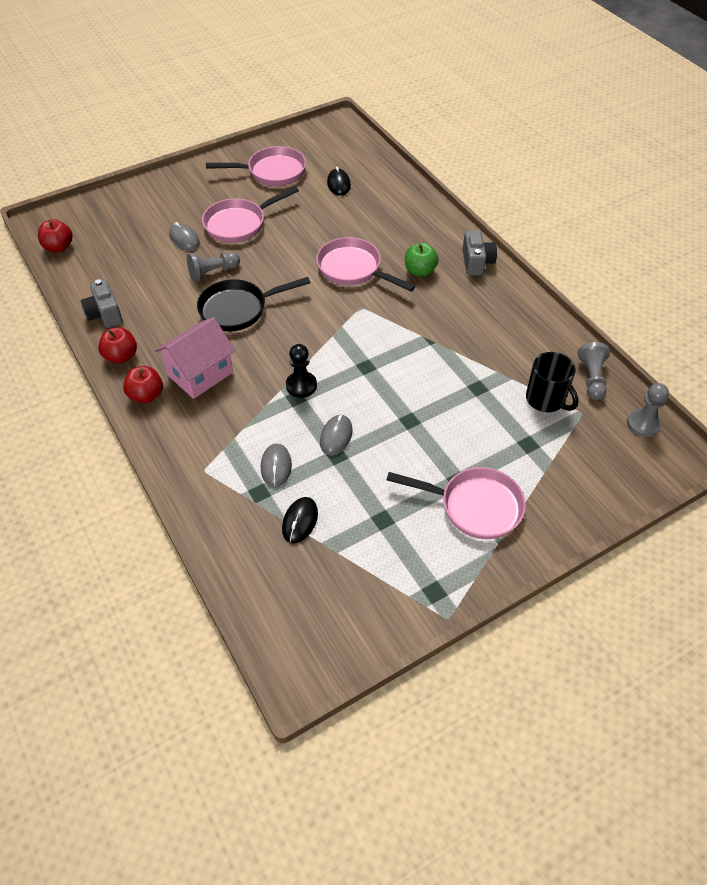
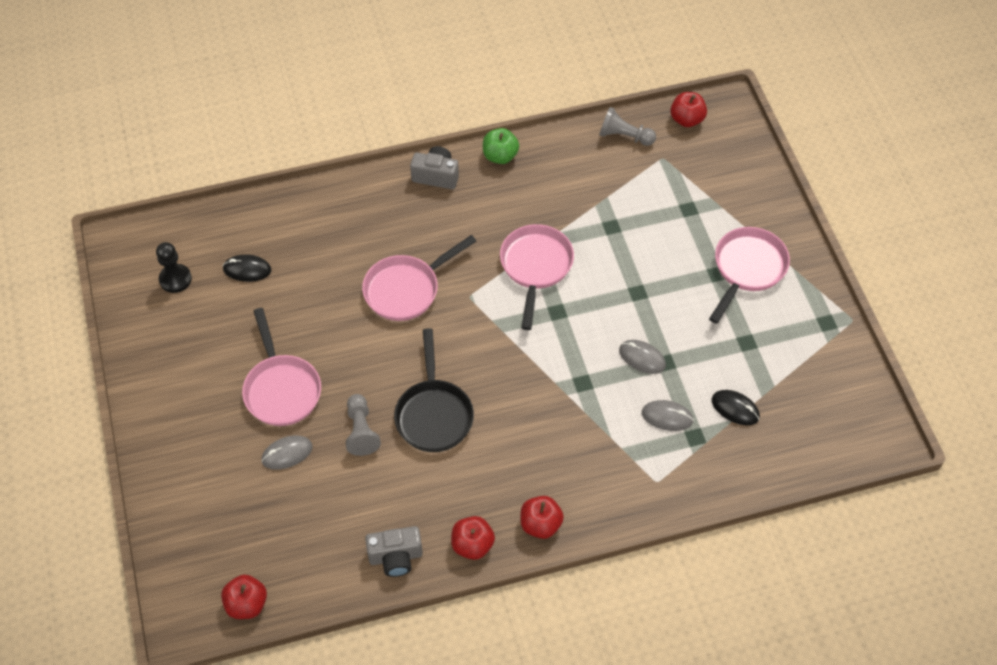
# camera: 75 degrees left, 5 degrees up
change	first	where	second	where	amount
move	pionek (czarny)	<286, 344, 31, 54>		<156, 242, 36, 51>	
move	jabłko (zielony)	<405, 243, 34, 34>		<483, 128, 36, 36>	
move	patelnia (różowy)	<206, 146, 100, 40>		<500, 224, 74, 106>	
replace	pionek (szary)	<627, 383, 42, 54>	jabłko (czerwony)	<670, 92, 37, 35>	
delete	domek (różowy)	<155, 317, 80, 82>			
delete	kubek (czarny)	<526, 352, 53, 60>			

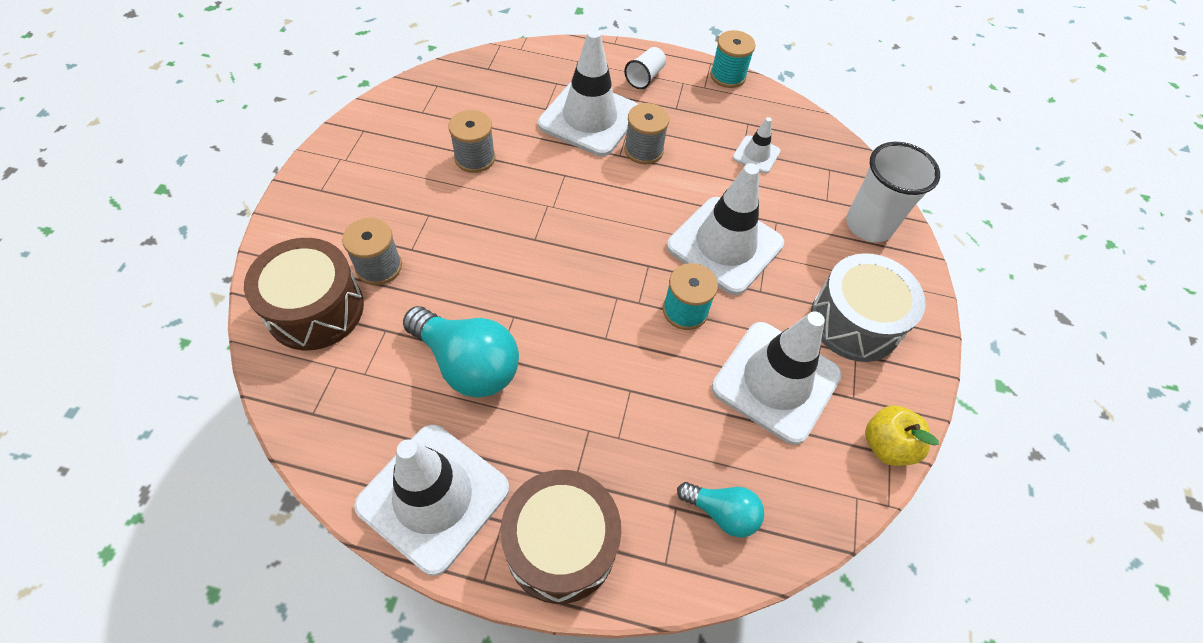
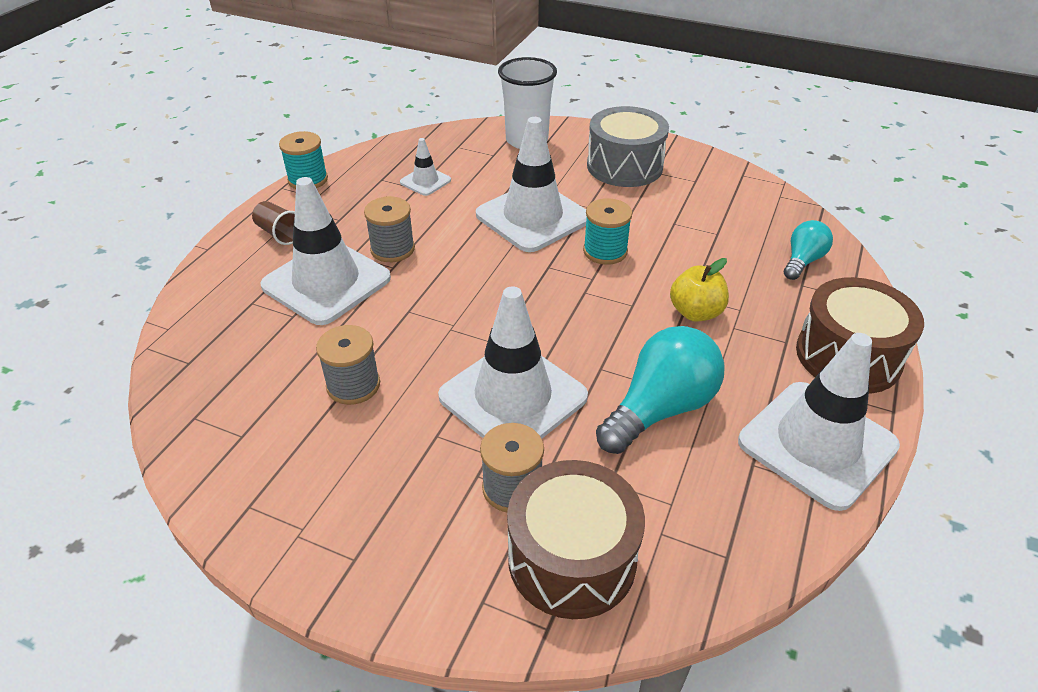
# camera: 75 degrees left, 15 degrees down
change	first	where	second	where	amount
recolor	szklanka (biały)	<624, 47, 42, 42>	szklanka (brązowy)	<252, 201, 43, 44>	
move	pachołek (biały)	<712, 311, 130, 134>		<438, 286, 150, 153>	
move	jabłko (żółty)	<865, 405, 74, 61>		<670, 258, 59, 64>	

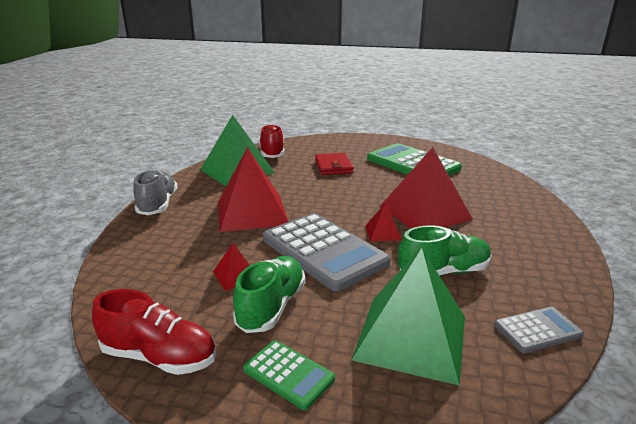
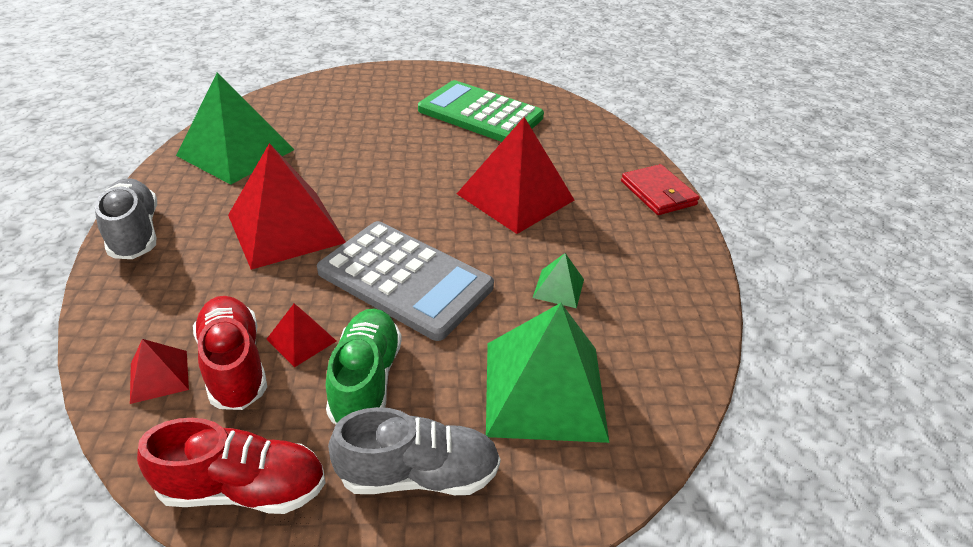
# camera: 20 degrees left, 15 degrees up
change	first	where	second	where	amount
move	piramida (czerwony)	<365, 203, 37, 39>		<130, 339, 59, 65>	
move	but (czerwony)	<259, 124, 25, 34>		<193, 296, 74, 114>	
replace	kalkulator (zielony)	<243, 340, 92, 70>	but (szary)	<328, 407, 173, 88>	
replace	but (zielony)	<398, 225, 94, 51>	piramida (zielony)	<533, 253, 51, 55>	
move	portfel (czerwony)	<315, 153, 39, 22>		<621, 164, 79, 51>	
delete	kalkulator (szary)	<494, 307, 90, 46>			

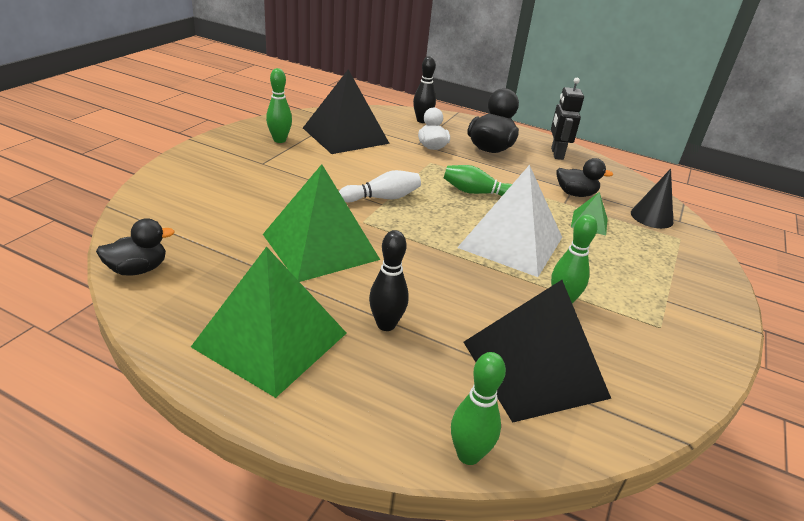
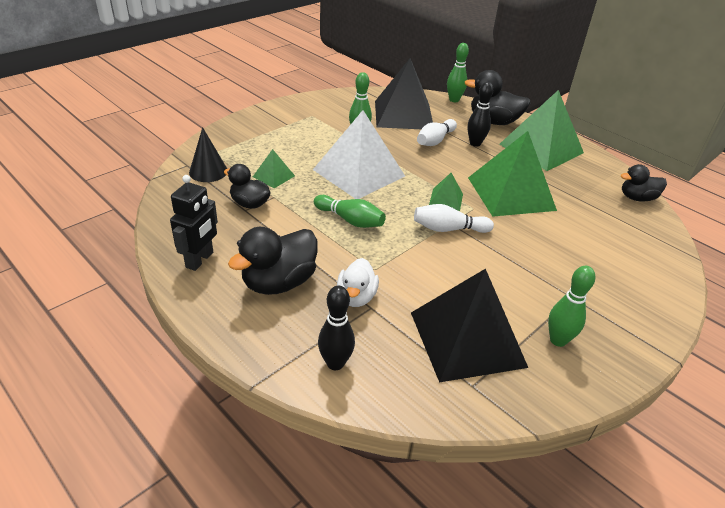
# camera: 160 degrees left, 5 degrees up
change	first	where	second	where	amount
insert			kręgiel (biały)	<417, 119, 40, 27>	
insert			piramida (zielony)	<429, 173, 34, 38>	
insert			kaczka (czarny)	<465, 70, 66, 55>	

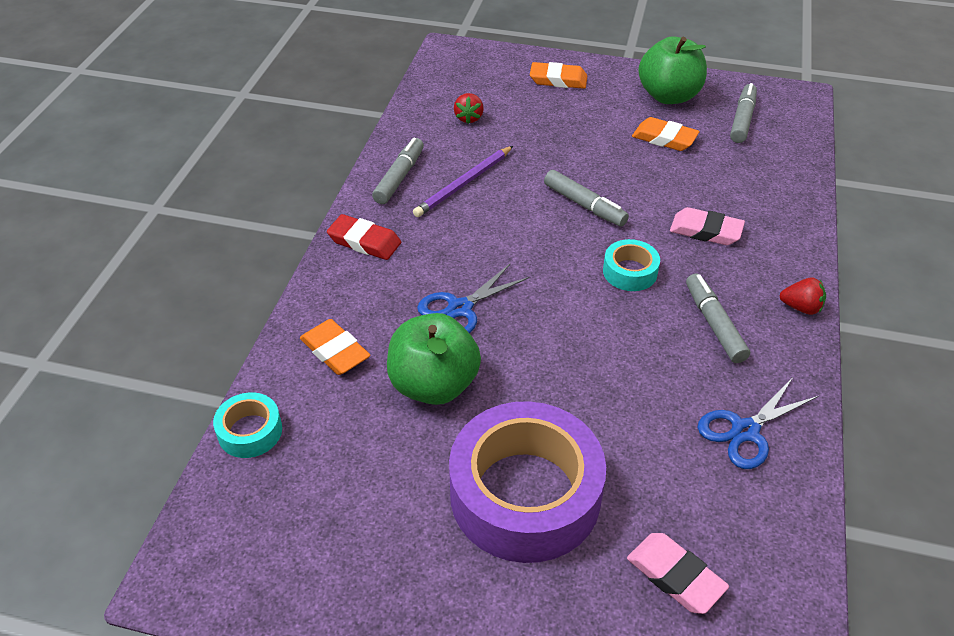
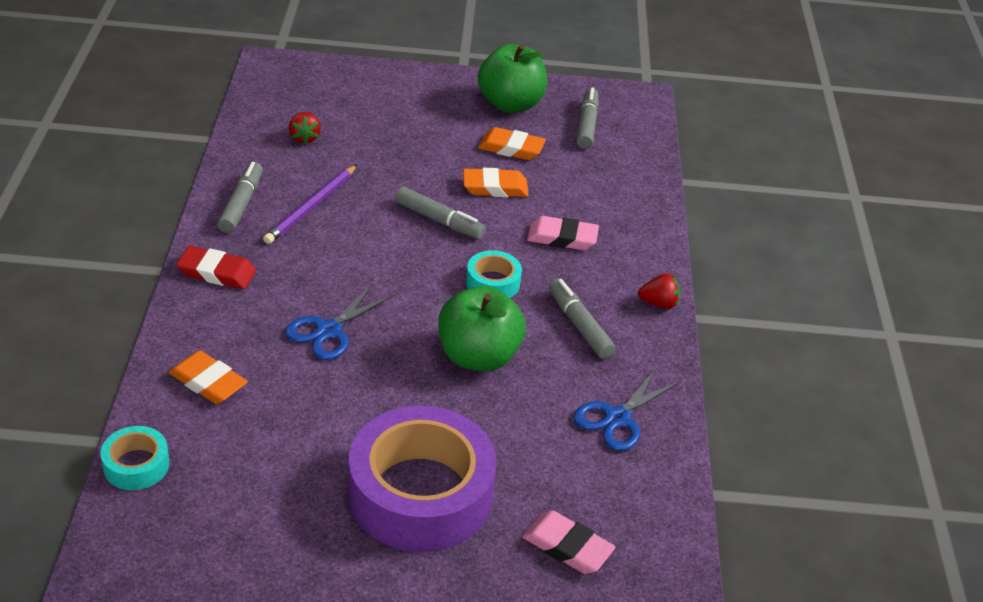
# camera: 15 degrees left, 5 degrees down
change	first	where	second	where	amount
move	jabłko (zielony)	<387, 313, 94, 92>		<438, 286, 88, 85>	
move	gumka do mazania (pomarańczowy)	<530, 62, 57, 27>		<463, 168, 66, 29>	

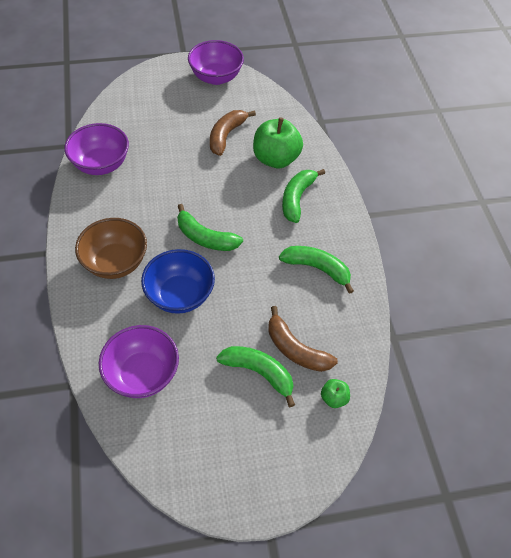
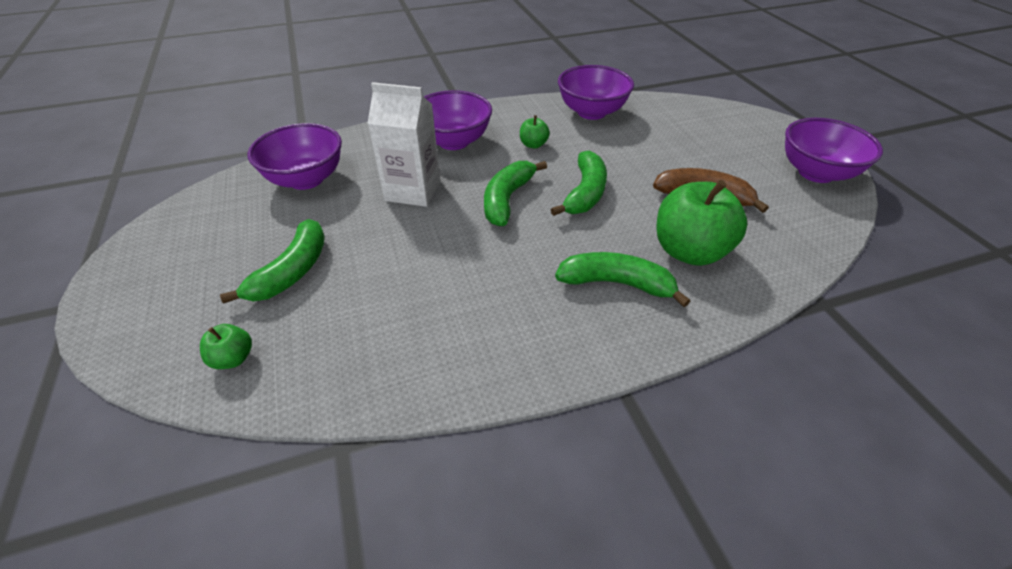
# camera: 85 degrees right, 10 degrees down
change	first	where	second	where	amount
replace	miska (niebieski)	<141, 249, 74, 65>	karton mleka (biały)	<367, 82, 74, 125>	
recolor	miska (brązowy)	<75, 218, 72, 61>	miska (fioletowy)	<424, 90, 68, 60>	
insert			jabłko (zielony)	<520, 115, 30, 34>	
move	banan (zielony)	<279, 246, 75, 48>		<551, 150, 56, 66>	
delete	banan (brązowy)	<268, 306, 70, 66>			

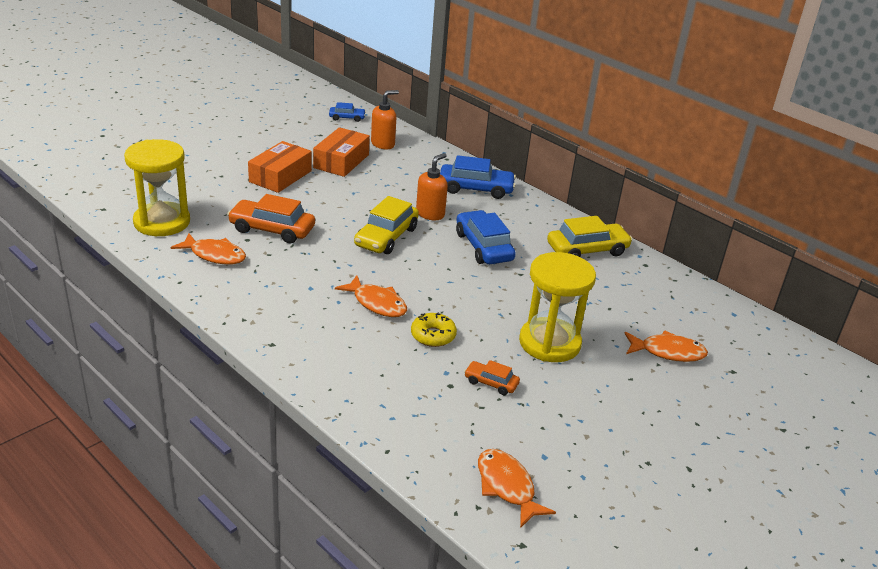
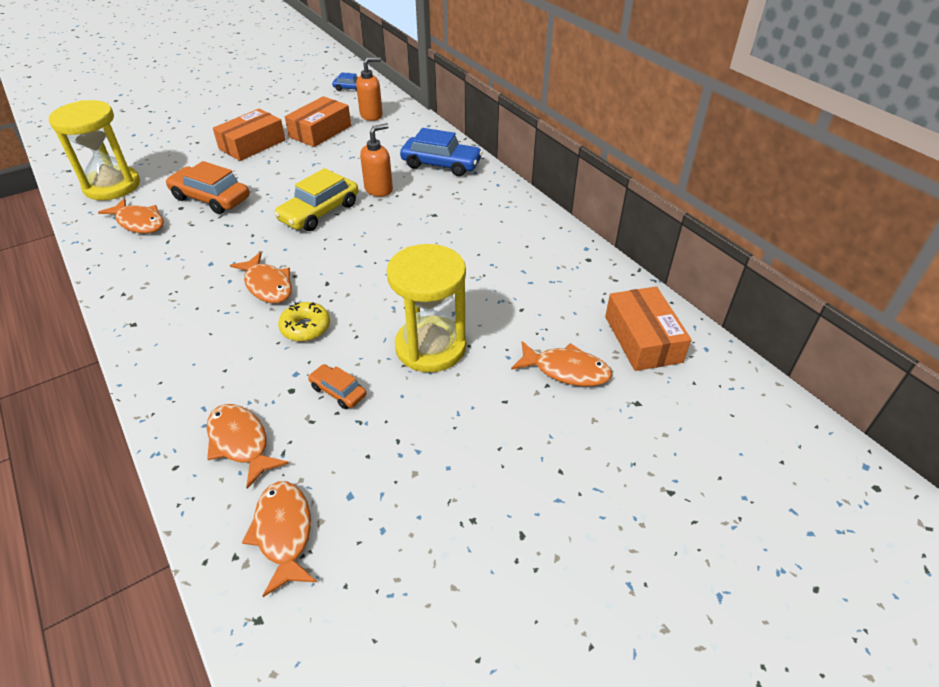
# camera: 15 degrees right, 10 degrees up
change	first	where	second	where	amount
insert			ryba (pomarańczowy)	<206, 404, 83, 85>	
insert			pudełko (pomarańczowy)	<605, 287, 86, 84>	
delete	samochód (niebieski)	<456, 210, 60, 54>			
delete	samochód (żółty)	<547, 216, 86, 41>			

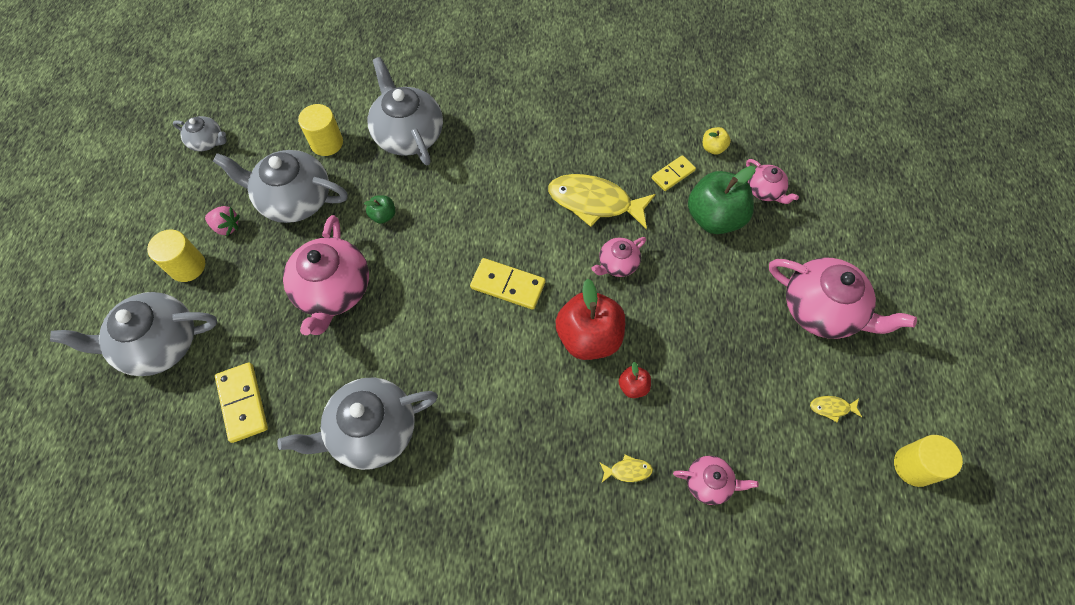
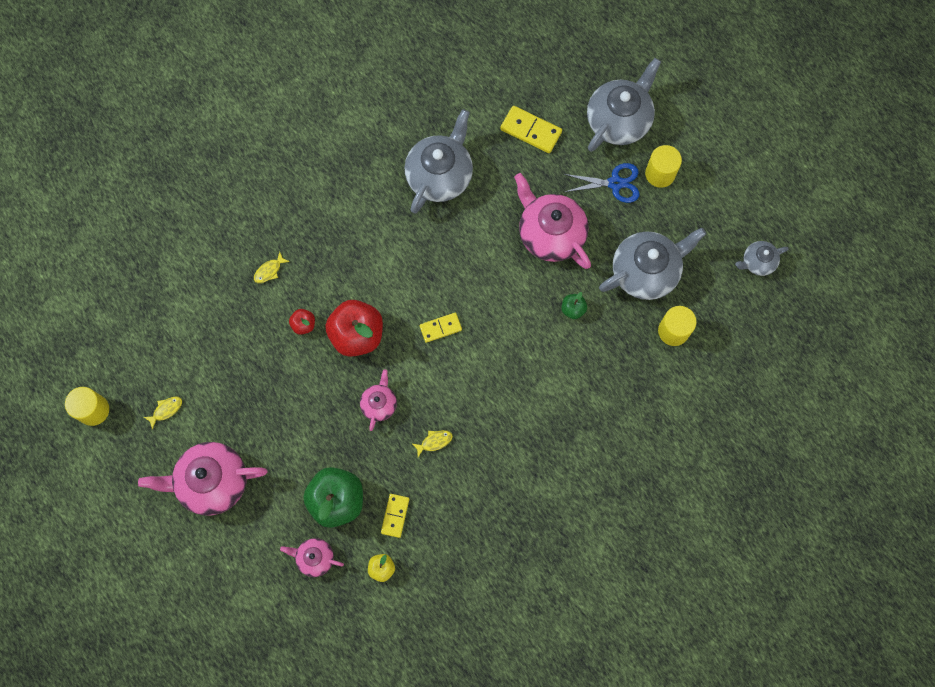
# camera: 140 degrees right, 10 degrees up
change	first	where	second	where	amount
resize	ryba (żółty)	<548, 174, 107, 55>		<411, 430, 42, 27>	x0.42
resize	kostka domina (żółty)	<470, 258, 75, 52>		<420, 313, 42, 30>	x0.66
insert			nożyczki (niebieski)	<564, 163, 75, 40>	
delete	truskawka (różowy)	<205, 206, 35, 30>			
delete	imbryk (szary)	<367, 57, 76, 109>			
delete	imbryk (różowy)	<673, 456, 86, 49>			

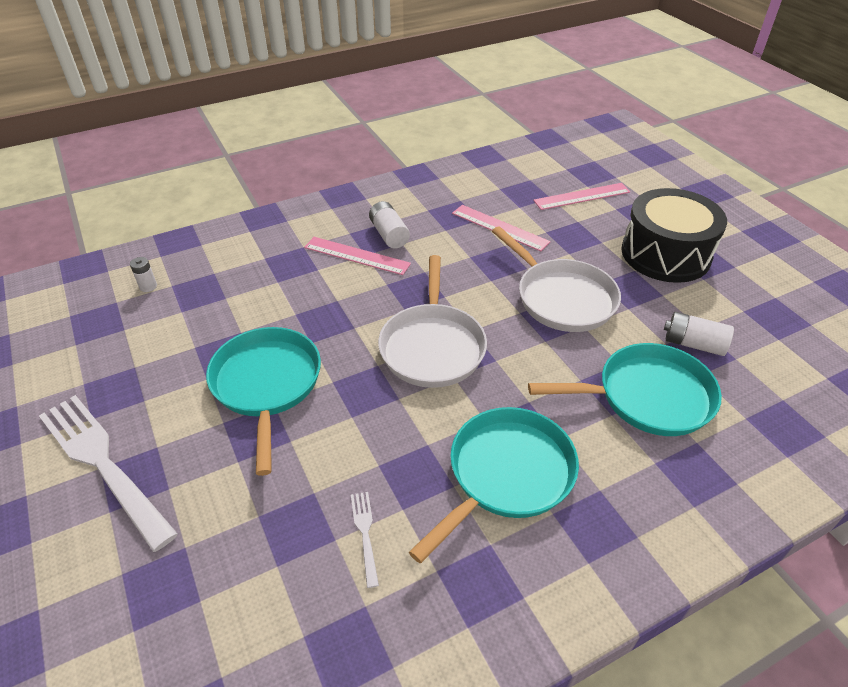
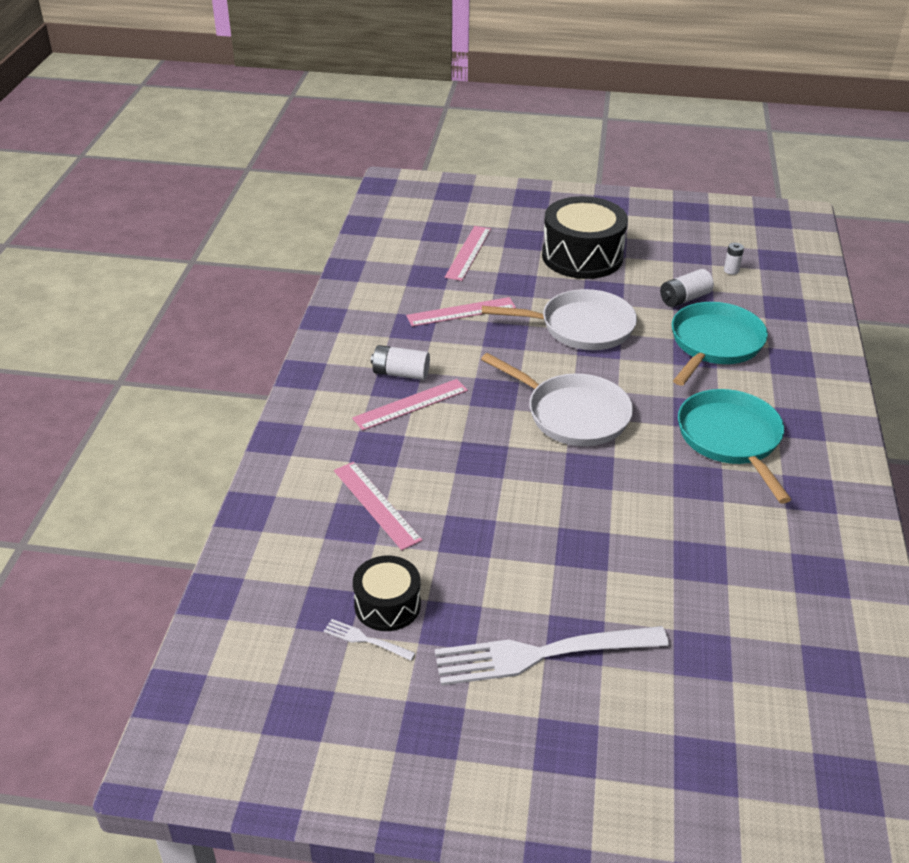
# camera: 55 degrees left, 5 degrees down
change	first	where	second	where	amount
move	widelec (biały)	<351, 492, 28, 96>		<324, 619, 92, 42>	
insert			linijka (różowy)	<334, 462, 88, 88>	
insert			bęben (czarny)	<353, 556, 68, 75>	
move	bateria (biały)	<130, 257, 27, 35>		<724, 243, 20, 32>	
delete	patelnia (turkusowy)	<206, 327, 115, 149>			

